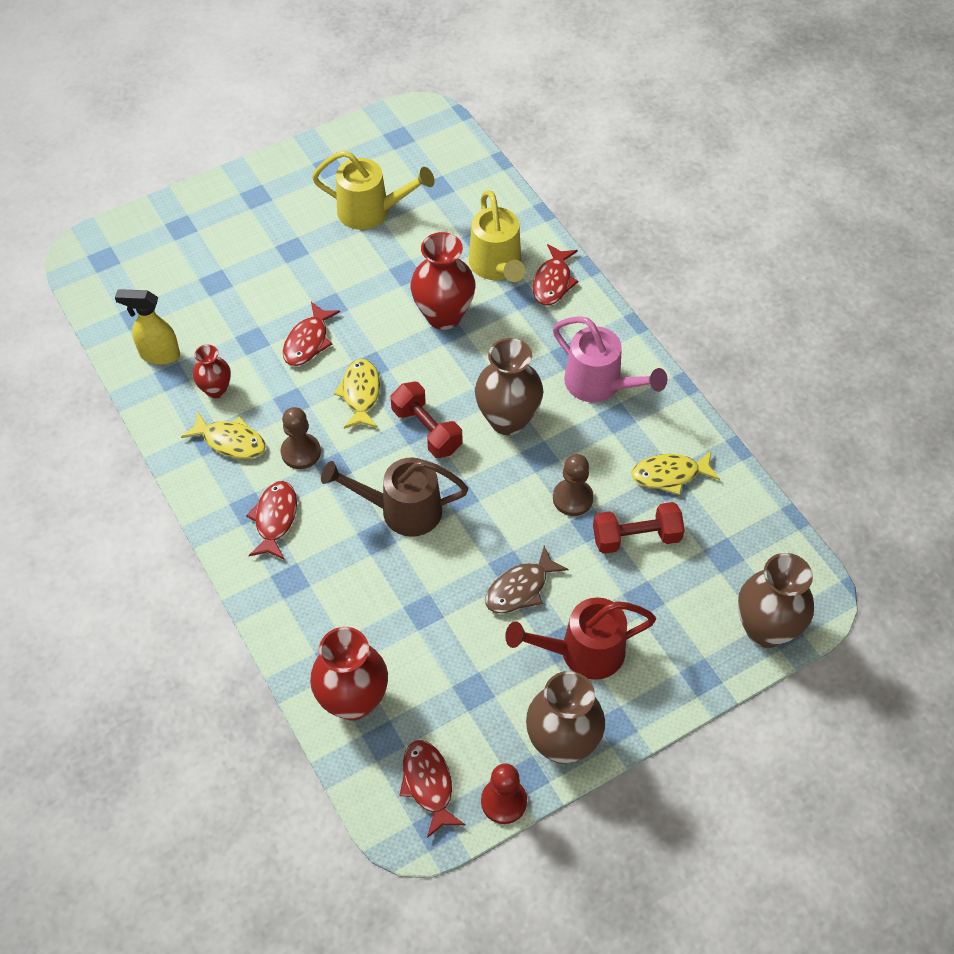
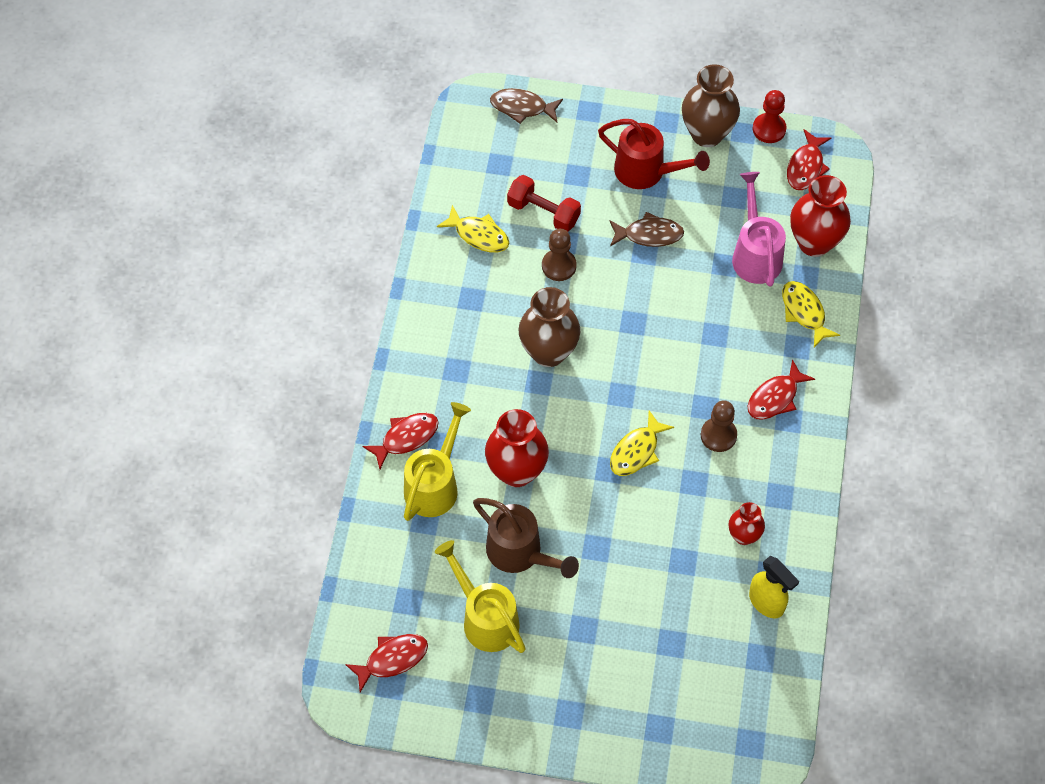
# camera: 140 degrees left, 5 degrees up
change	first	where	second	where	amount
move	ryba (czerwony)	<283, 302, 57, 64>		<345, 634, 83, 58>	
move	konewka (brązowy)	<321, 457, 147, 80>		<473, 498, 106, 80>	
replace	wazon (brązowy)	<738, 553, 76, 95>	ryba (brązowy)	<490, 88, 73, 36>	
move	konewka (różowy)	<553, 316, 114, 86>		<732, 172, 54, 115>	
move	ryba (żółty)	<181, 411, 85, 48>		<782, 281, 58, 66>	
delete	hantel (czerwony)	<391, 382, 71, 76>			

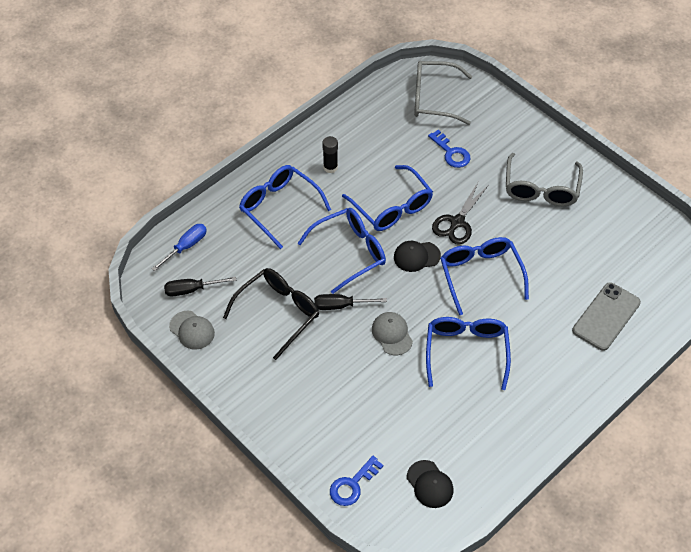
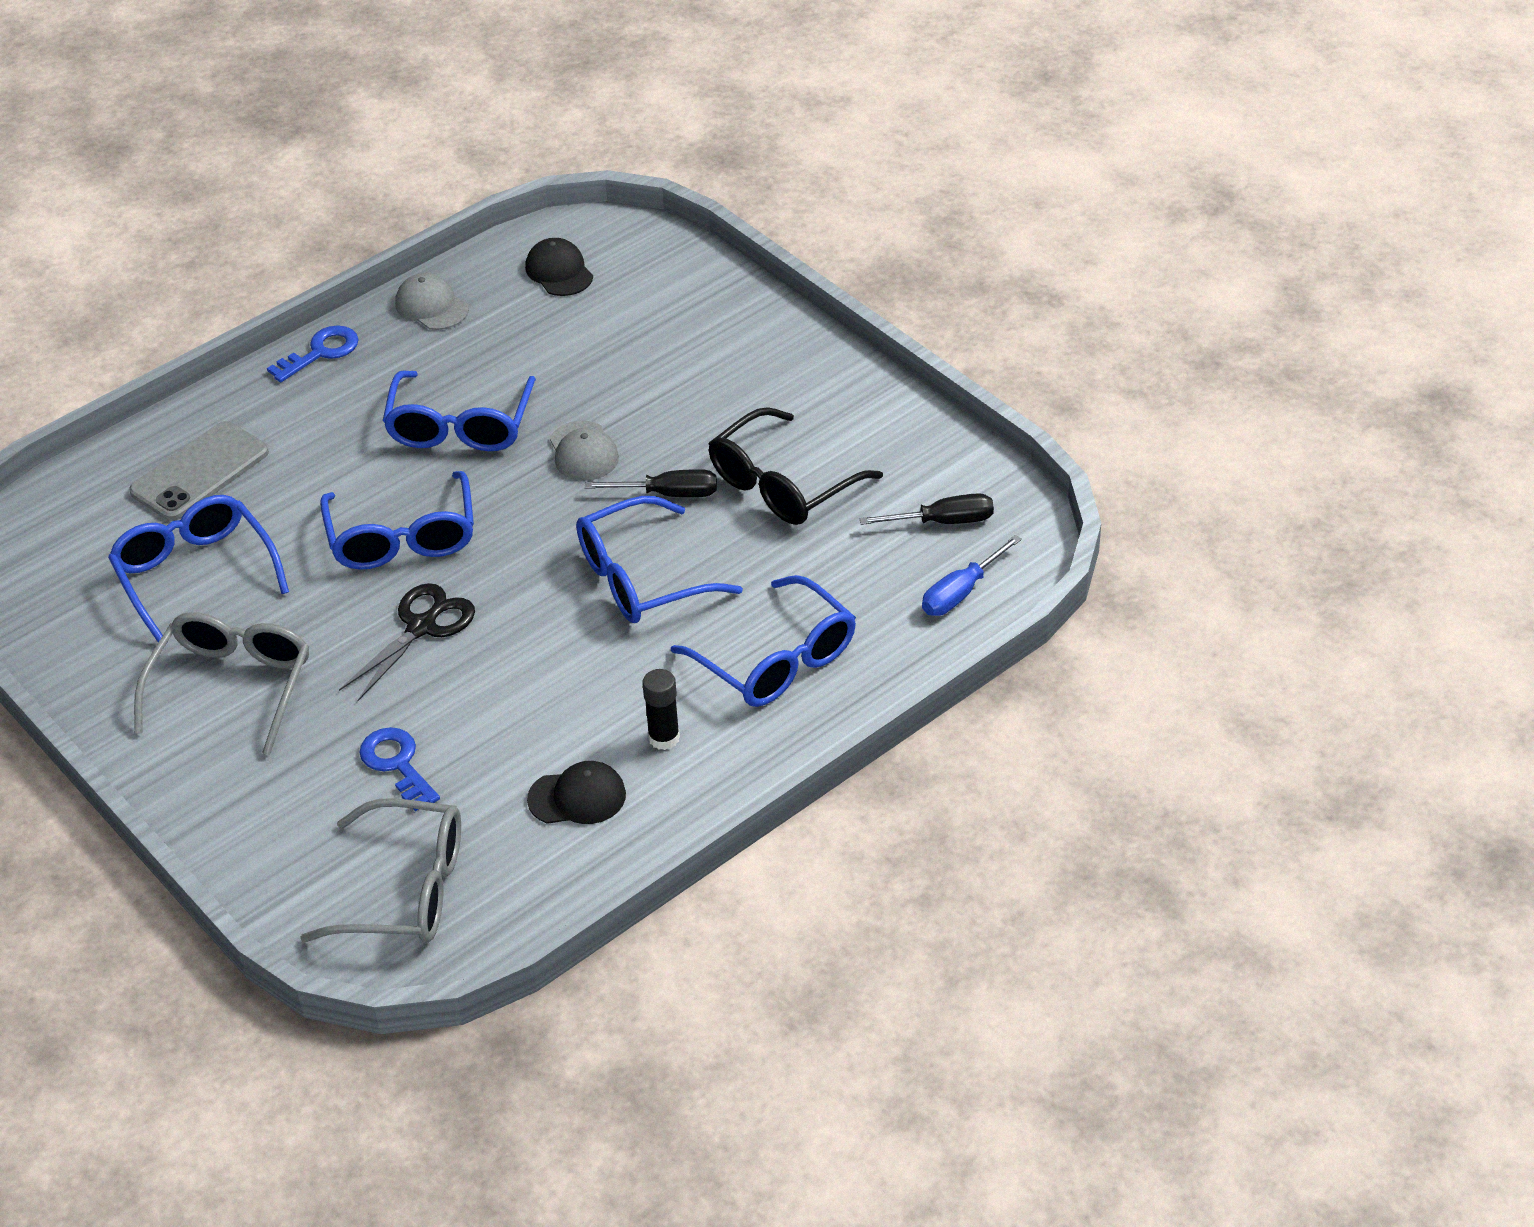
# camera: 175 degrees left, 10 degrees down
change	first	where	second	where	amount
move	okulary (niebieski)	<342, 165, 91, 66>		<108, 495, 181, 148>	
move	klucz (niebieski)	<330, 456, 53, 50>		<267, 325, 92, 57>	
move	czapka (szary)	<169, 311, 46, 39>		<395, 273, 74, 57>	
move	czapka (czarny)	<394, 241, 47, 31>		<527, 761, 99, 63>	

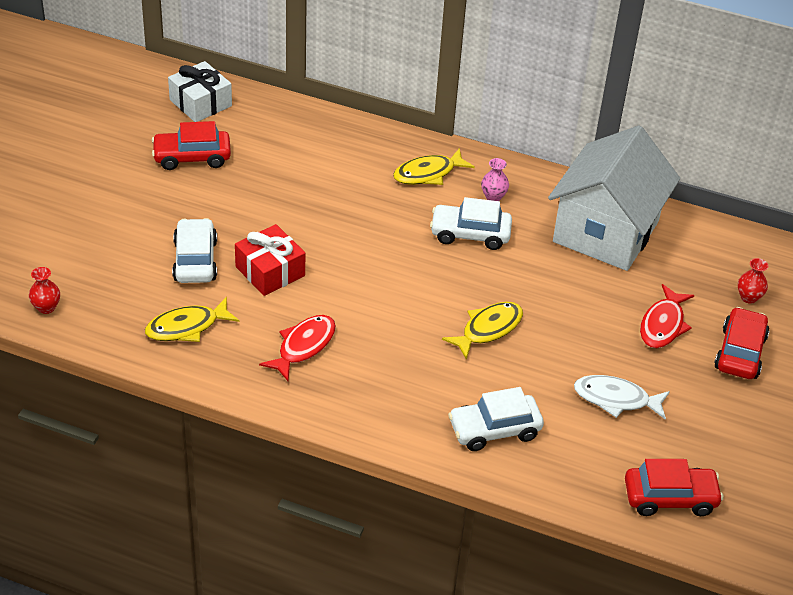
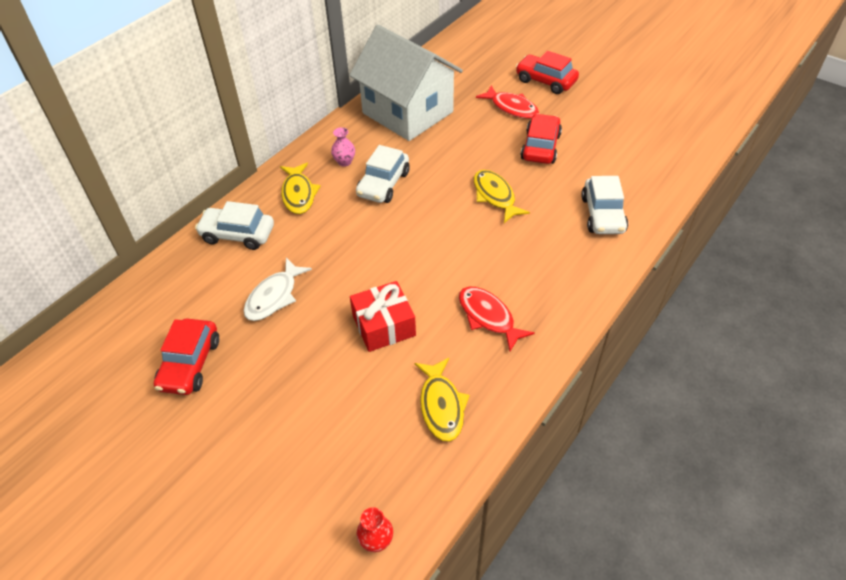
# camera: 70 degrees left, 5 degrees up
change	first	where	second	where	amount
move	samochód (biały)	<172, 218, 45, 65>		<195, 201, 79, 49>	
move	ryba (biały)	<574, 375, 96, 45>		<244, 258, 68, 63>	
move	samochód (czerwony)	<625, 459, 99, 57>		<521, 114, 41, 50>	
delete	prezent (biały)	<168, 61, 64, 61>			
delete	wazon (czerwony)	<738, 258, 30, 46>			

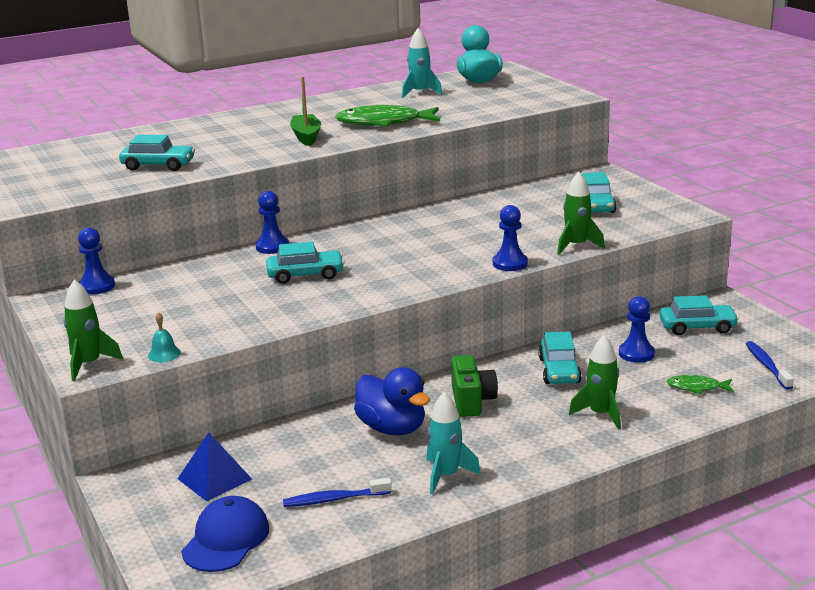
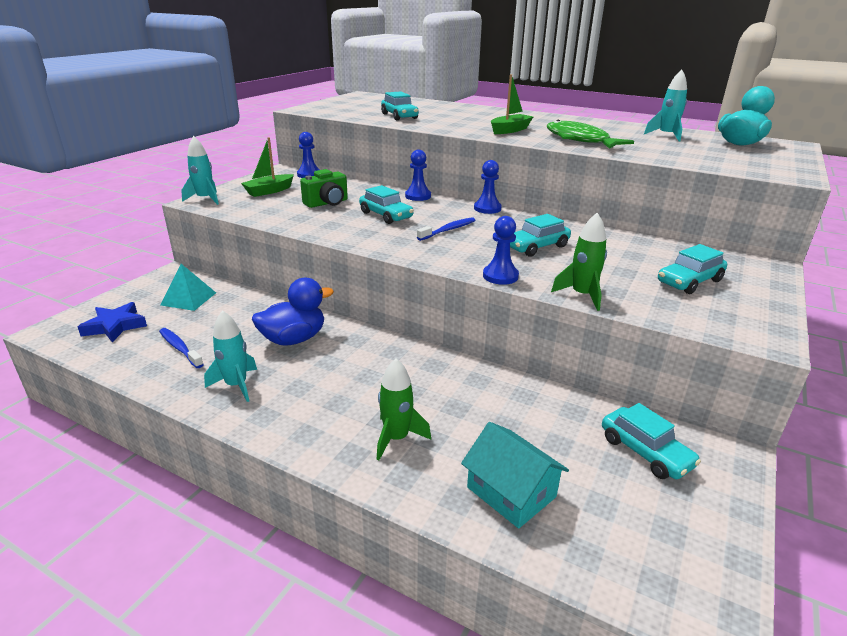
# camera: 55 degrees right, 5 degrees up
change	first	where	second	where	amount
replace	czapka (niebieski)	<181, 496, 88, 76>	gwiazda (niebieski)	<78, 302, 69, 41>	
recolor	piramida (niebieski)	<178, 432, 74, 69>	piramida (turkusowy)	<160, 264, 56, 47>	
recolor	rakieta (zielony)	<63, 279, 60, 102>	rakieta (turkusowy)	<181, 136, 38, 69>	
insert			łódka (zielony)	<241, 137, 53, 60>	
rotate	kaczka (niebieski)	<354, 367, 76, 68>		<252, 278, 82, 68>	135 degrees counterclockwise
move	aparat fotograficzny (zielony)	<451, 355, 47, 62>		<300, 169, 48, 39>	
move	szczoteczka do zębów (niebieski)	<746, 341, 48, 49>		<417, 217, 58, 24>	
replace	ryba (zielony)	<666, 375, 68, 19>	domek (turkusowy)	<461, 422, 108, 107>	
move	pionek (niebieski)	<619, 296, 36, 67>		<474, 160, 28, 54>	
move	samochód (turkusowy)	<538, 332, 44, 52>		<510, 214, 61, 43>	
delete	dzwonek (turkusowy)	<148, 312, 33, 50>			

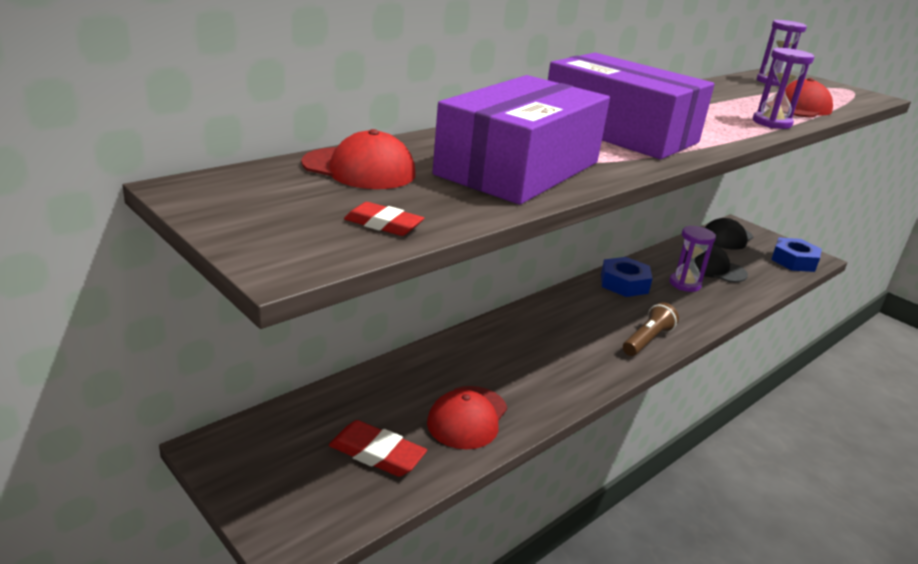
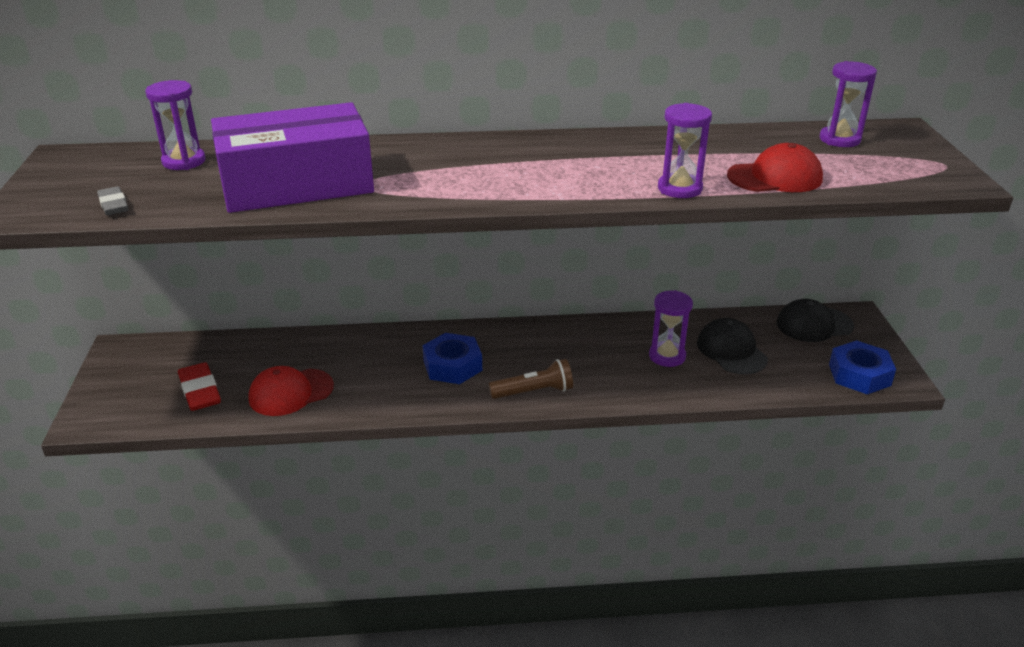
# camera: 40 degrees right, 5 degrees up
change	first	where	second	where	amount
recolor	gumka do mazania (czerwony)	<344, 202, 80, 34>	gumka do mazania (szary)	<97, 186, 31, 29>	
replace	czapka (czerwony)	<301, 129, 114, 60>	klepsydra (fioletowy)	<145, 80, 61, 90>	
move	nakrętka (niebieski)	<601, 257, 52, 40>		<423, 333, 59, 51>	
delete	pudełko (fioletowy)	<548, 53, 167, 106>			

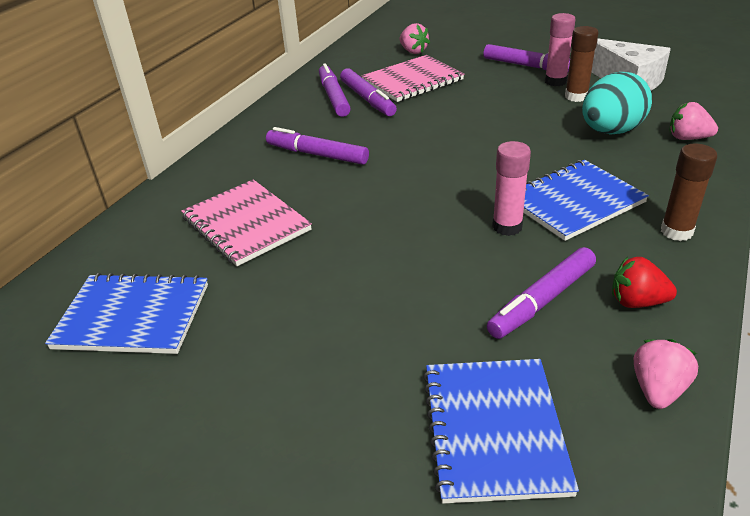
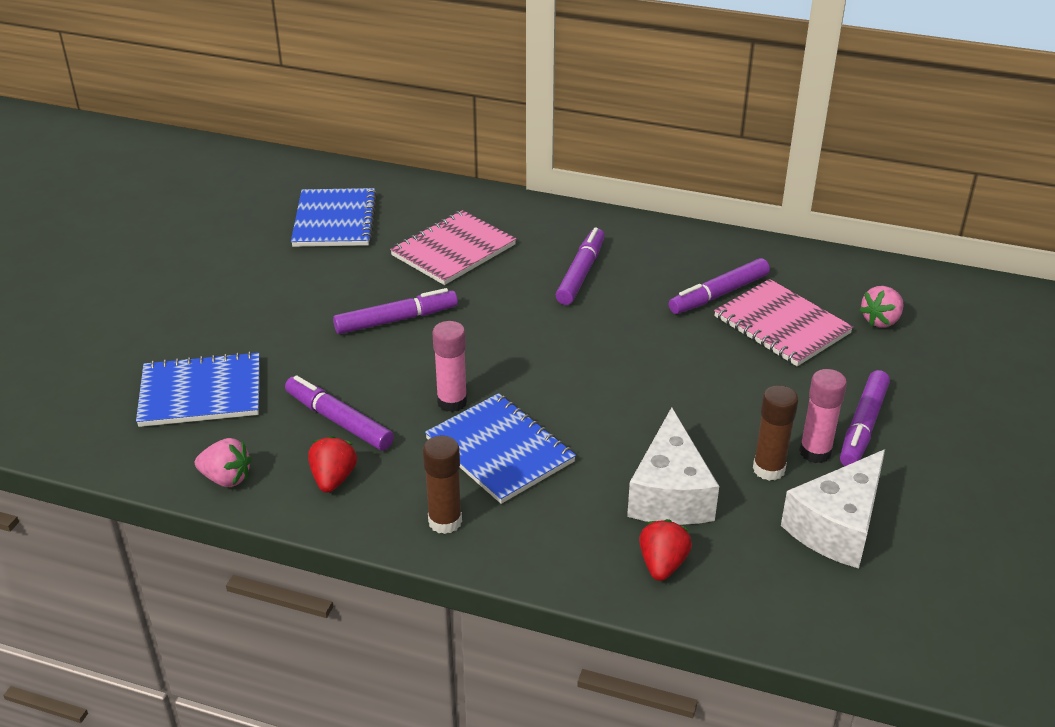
# camera: 80 degrees right, 0 degrees up
change	first	where	second	where	amount
move	flamaster (fioletowy)	<319, 63, 32, 54>		<333, 288, 125, 46>	
replace	jajko (turkusowy)	<582, 72, 70, 63>	ser (biały)	<627, 407, 92, 118>	
recolor	truskawka (różowy)	<669, 102, 49, 38>	truskawka (czerwony)	<639, 519, 53, 62>	

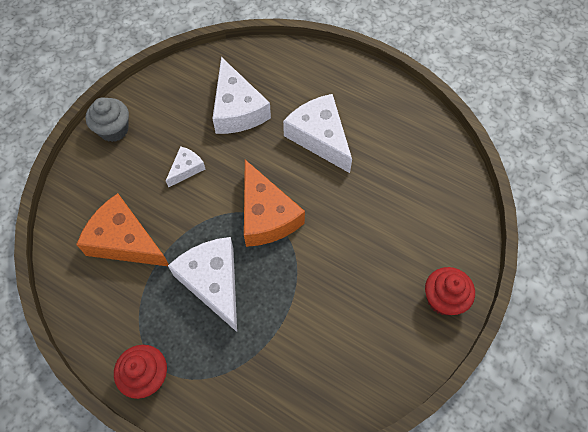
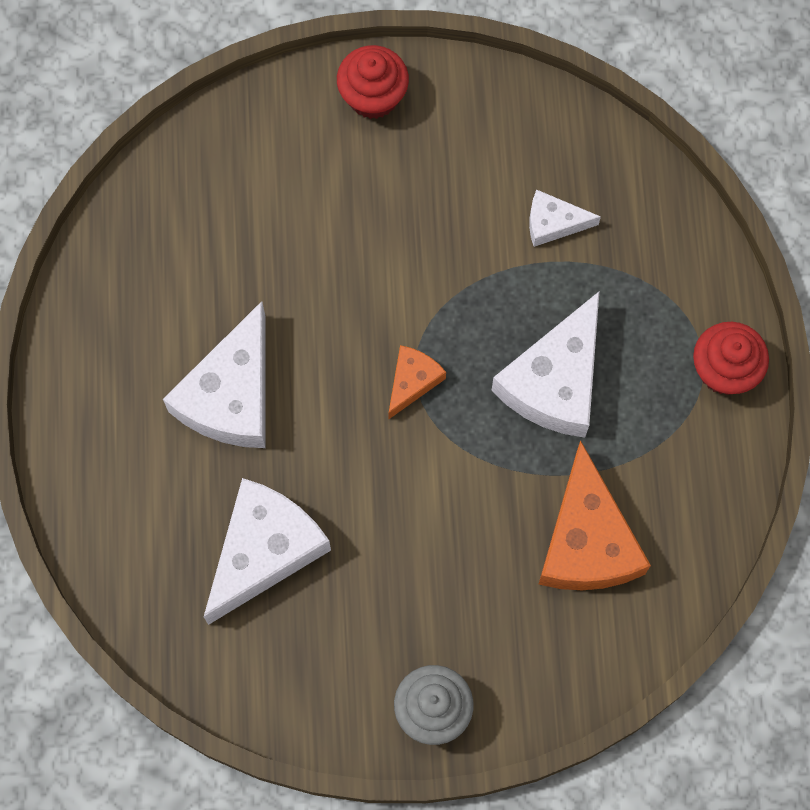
# camera: 125 degrees left, 10 degrees up
change	first	where	second	where	amount
resize	ser (pomarańczowy)	<244, 160, 61, 87>		<388, 345, 58, 74>	x0.51
move	ser (biały)	<166, 146, 39, 41>		<529, 189, 72, 58>	

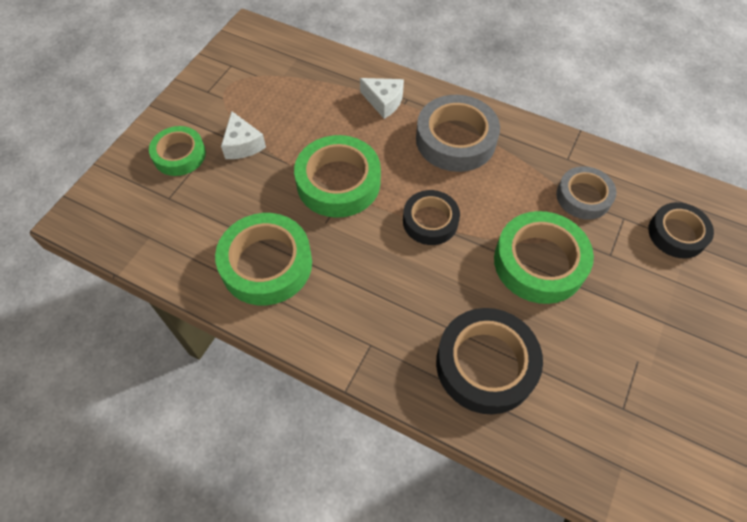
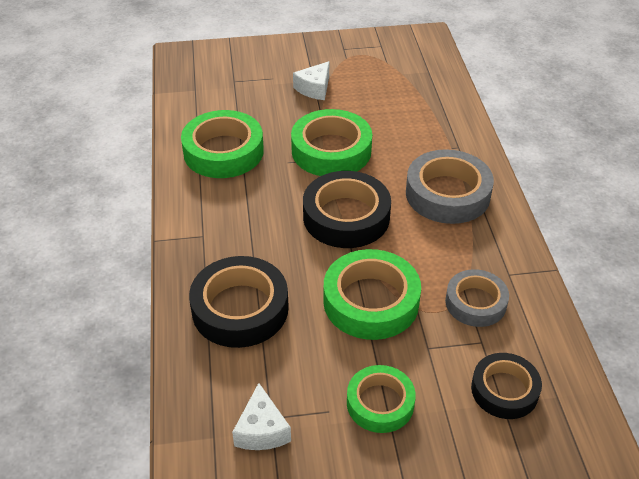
# camera: 55 degrees right, 15 degrees down
change	first	where	second	where	amount
move	ser (biały)	<360, 78, 44, 41>		<232, 383, 59, 67>	
resize	taśma klejąca (czarny)	<403, 190, 57, 55>		<303, 171, 88, 77>	x1.57
move	taśma klejąca (zielony)	<149, 126, 57, 50>		<347, 365, 69, 68>	

